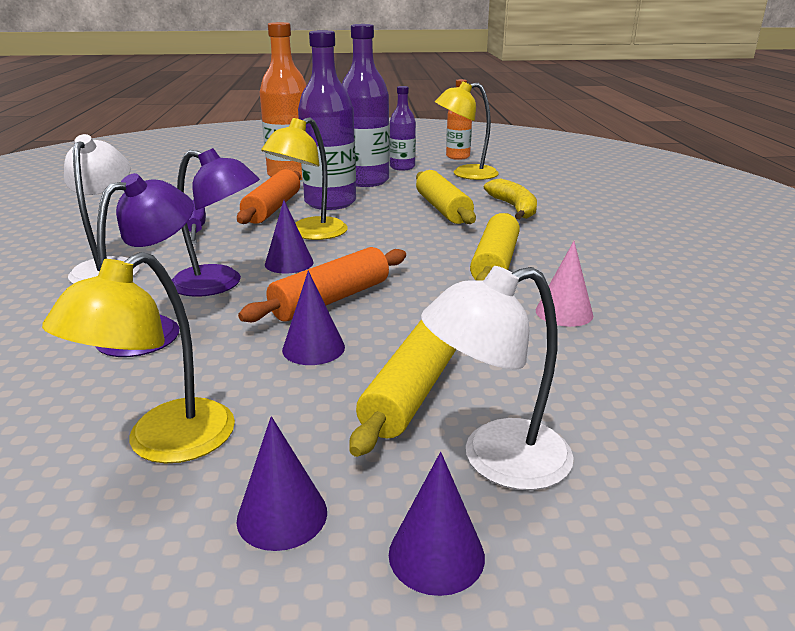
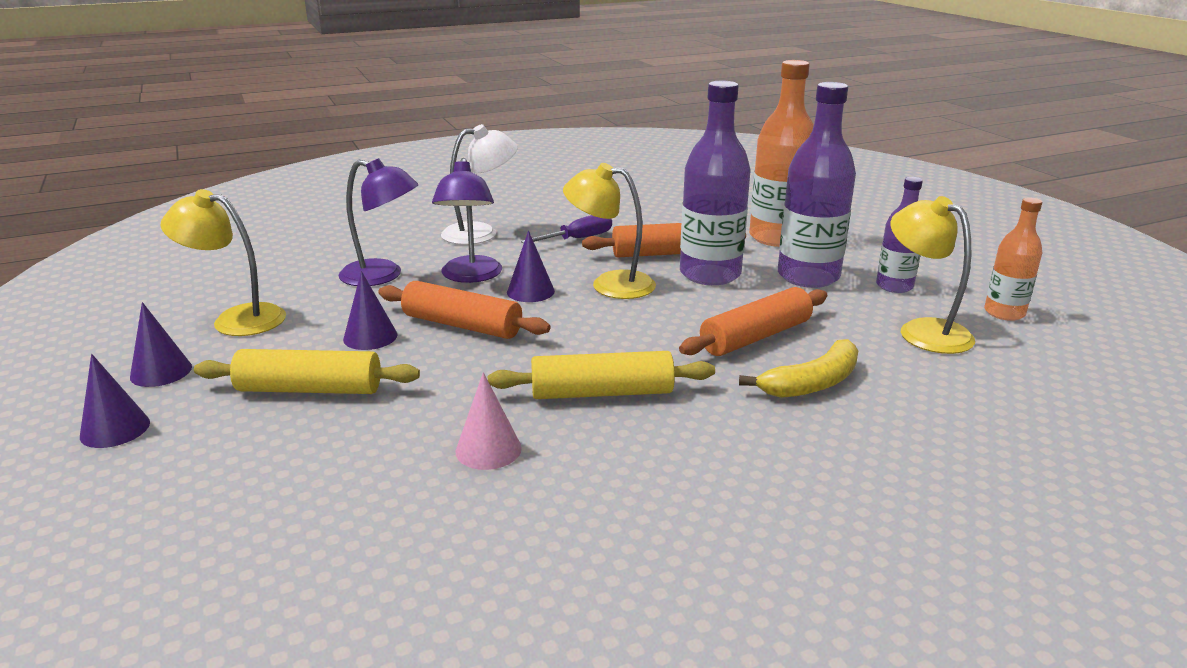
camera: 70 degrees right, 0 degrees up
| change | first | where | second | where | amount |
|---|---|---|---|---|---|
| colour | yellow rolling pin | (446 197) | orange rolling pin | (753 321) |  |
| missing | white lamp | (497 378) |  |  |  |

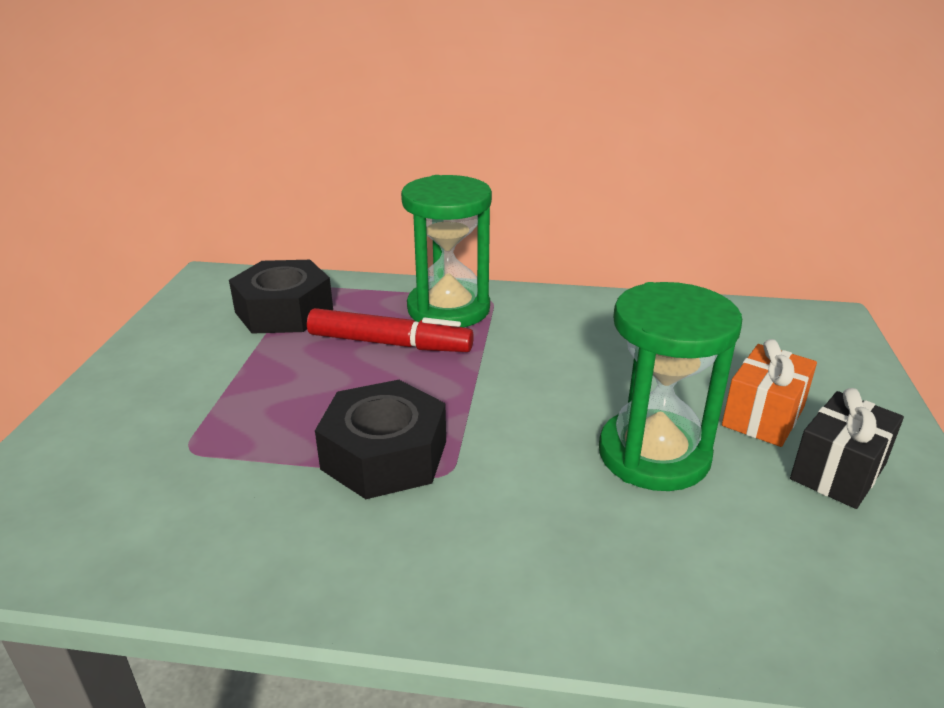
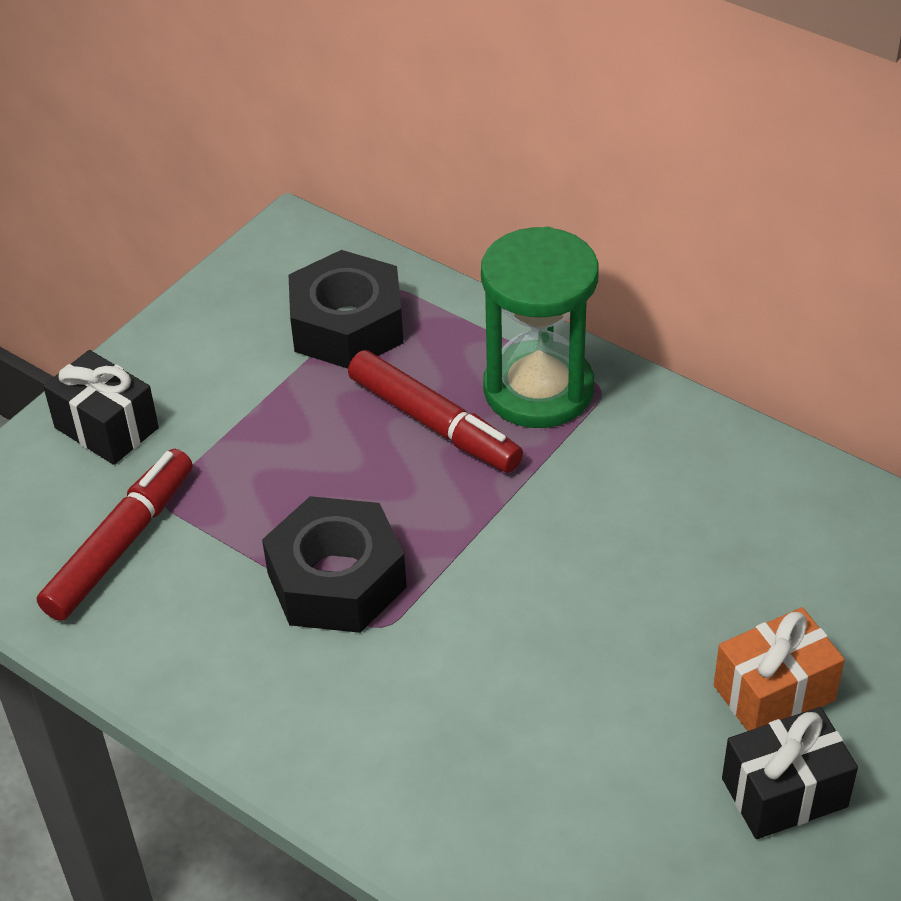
camera: 30 degrees right, 15 degrees up
| change | first | where | second | where | amount |
|---|---|---|---|---|---|
| missing | green hourglass | (670 386) |  |  |  |
| appeared |  |  | black gift | (101 407) |  |
| appeared |  |  | red marker | (115 535) |  |

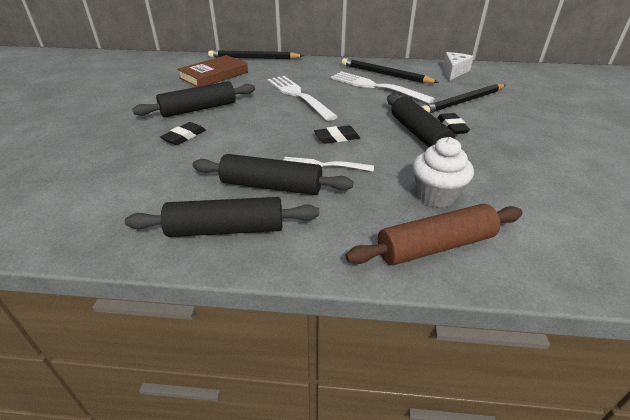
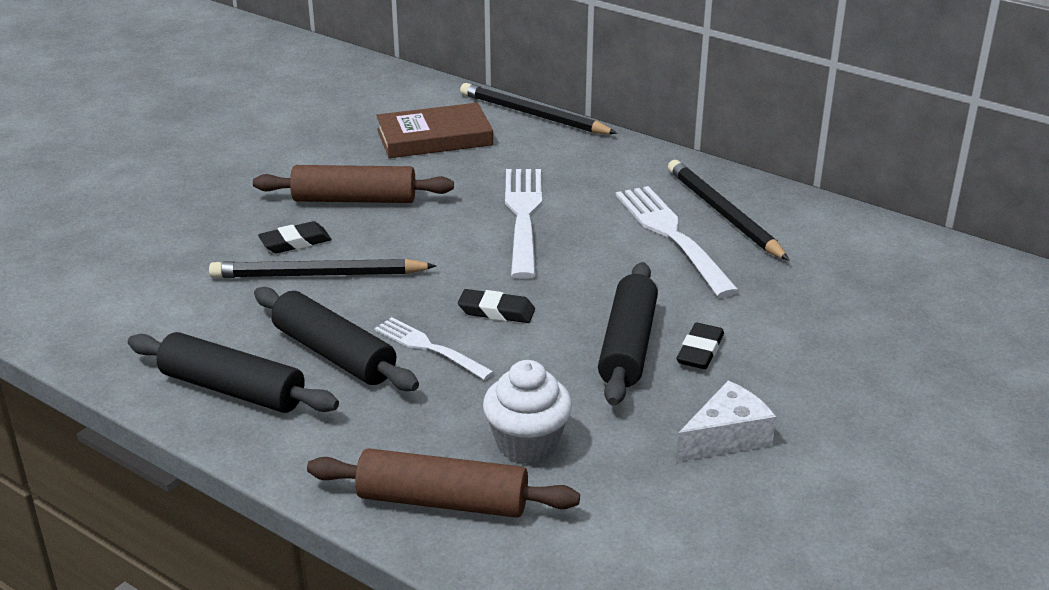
camera: 30 degrees right, 5 degrees down
| change | first | where | second | where | amount |
|---|---|---|---|---|---|
| relocated | white cheese | (458 66) |  | (726 421) |  |
| colour | black rolling pin | (193 99) | brown rolling pin | (353 184) |  |
| relocated | black pencil | (463 98) |  | (322 268) |  |

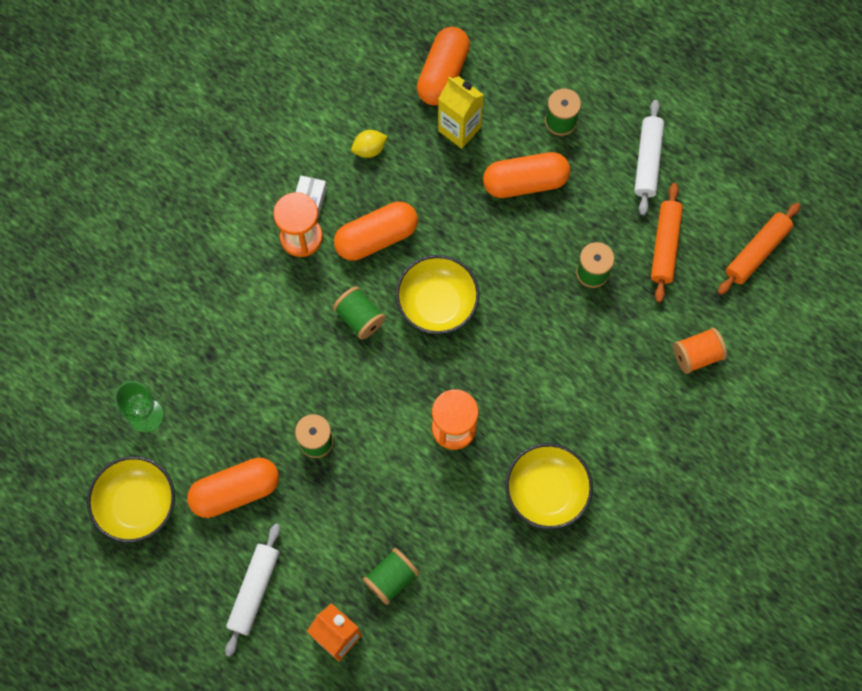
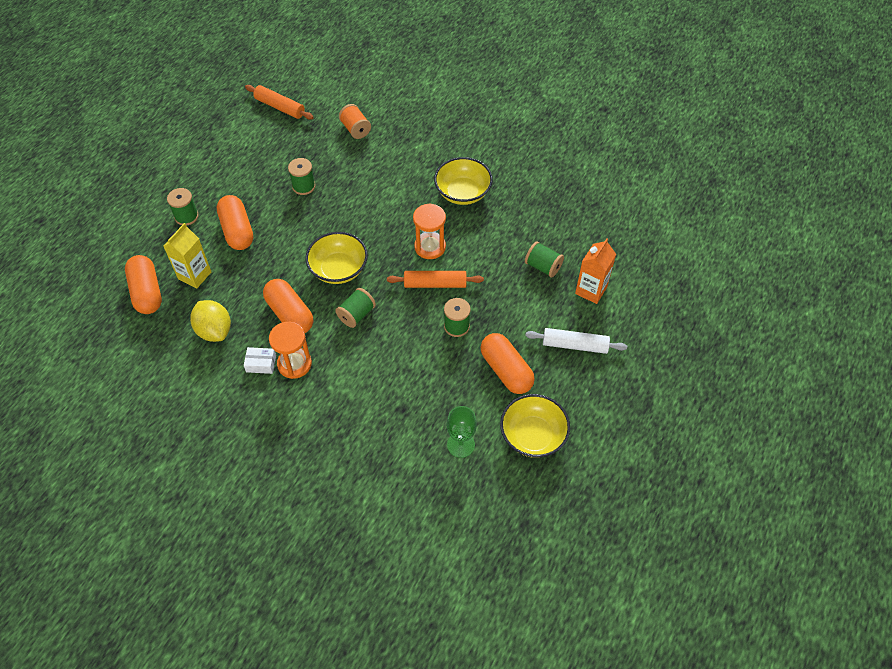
camera: 100 degrees left, 15 degrees down
| change | first | where | second | where | amount |
|---|---|---|---|---|---|
| spun | orange capsule | (443 66) |  | (143 284) | 60 degrees clockwise |
| missing | white rolling pin | (649 157) |  |  |  |
| size | yellow lemon | (369 144) |  | (210 321) | x1.72 |
| relocated | orange rolling pin | (667 242) |  | (435 279) |  |

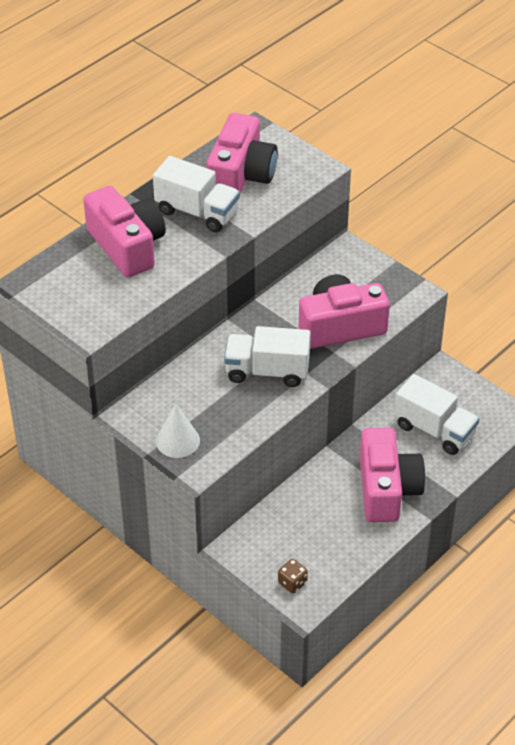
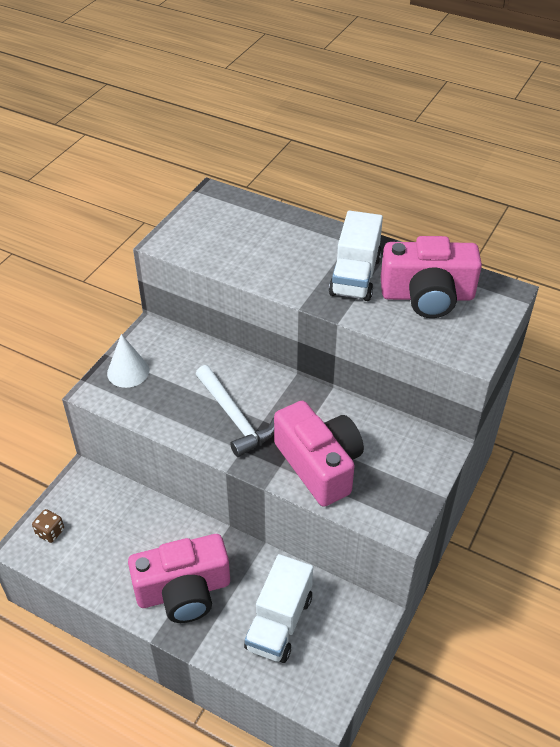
camera: 75 degrees right, 0 degrees up
| change | first | where | second | where | amount |
|---|---|---|---|---|---|
| missing | pink camera | (124 231) |  |  |  |
| exchanged | white truck | (267 356) | white hammer | (235 411) |  |

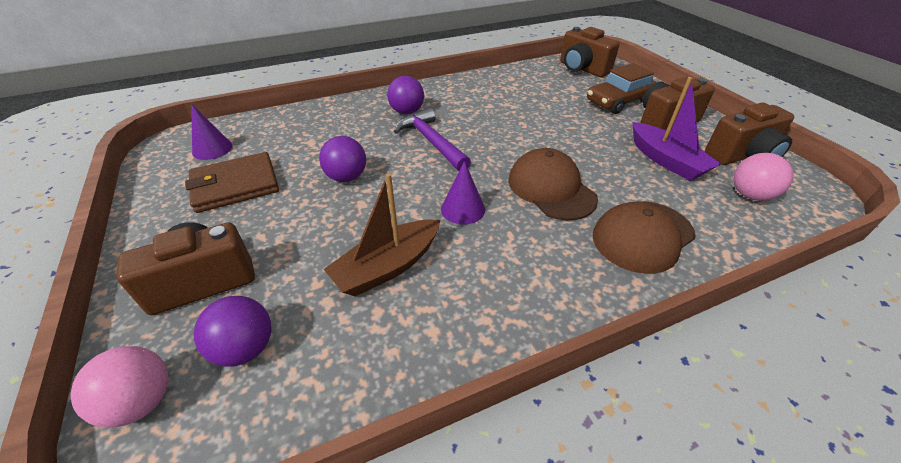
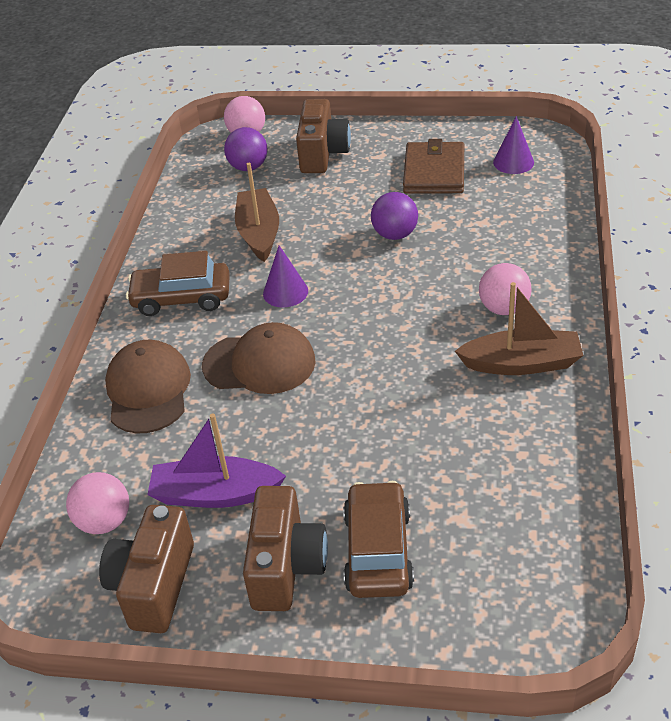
camera: 125 degrees right, 0 degrees up
| change | first | where | second | where | amount |
|---|---|---|---|---|---|
| missing | brown camera | (590 52) |  |  |  |
| colour | purple ball | (405 95) | pink ball | (505 289) |  |
| missing | purple hammer | (432 139) |  |  |  |
| appeared |  |  | brown car | (178 283) |  |
| appeared |  |  | brown boat | (519 328) |  |

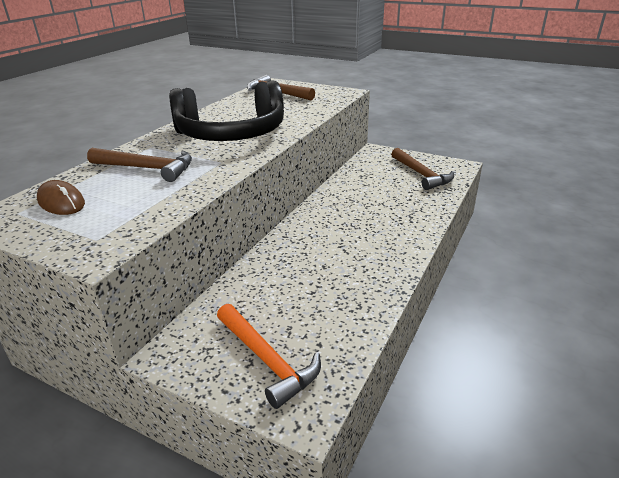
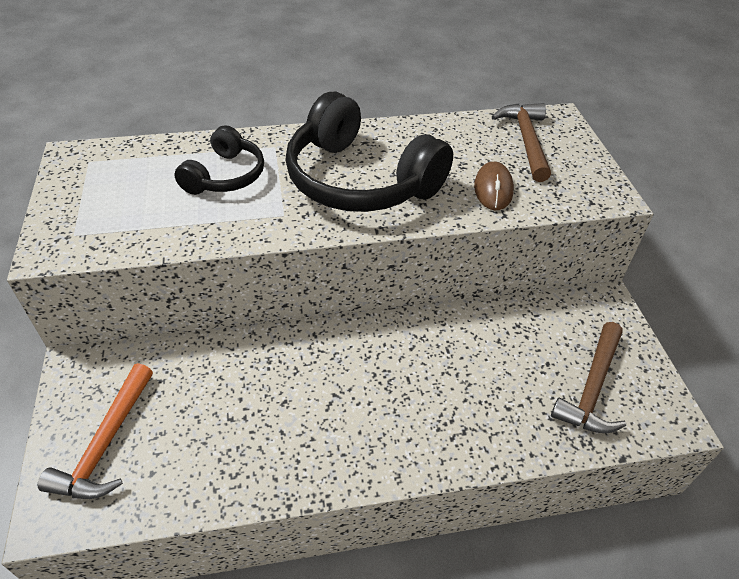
camera: 50 degrees right, 15 degrees up
| change | first | where | second | where | amount |
|---|---|---|---|---|---|
| exchanged | brown hammer | (139 165) | black headphones | (219 160) |  |
| relocated | brown mouse | (61 197) |  | (494 186) |  |

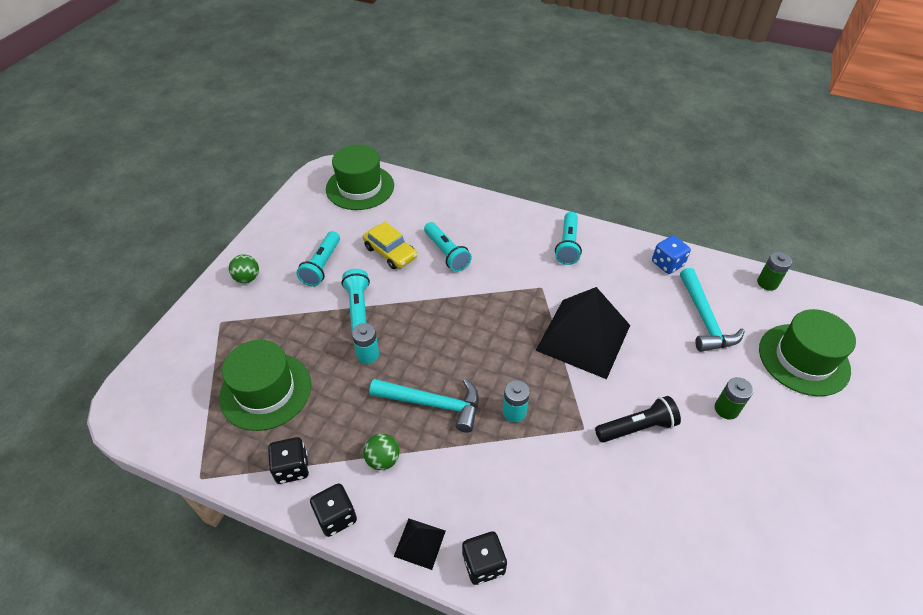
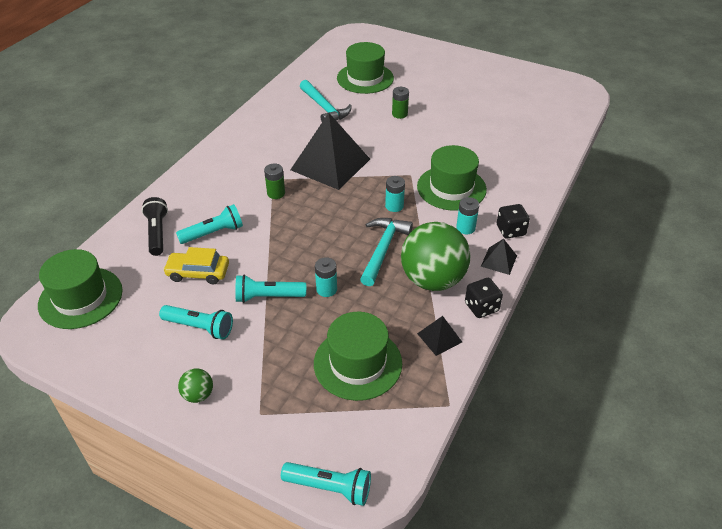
camera: 85 degrees left, 5 degrees down
| change | first | where | second | where | amount |
|---|---|---|---|---|---|
| relocated | turquoise flashlight | (568 238) |  | (326 484) |  |
| spun | yellow car | (390 245) |  | (196 265) | 135 degrees counterclockwise |
| missing | blue dice | (671 255) |  |  |  |
| relocated | green battery | (774 271) |  | (274 181) |  |
| spun | turquoise hammer | (712 310) |  | (326 101) | 60 degrees clockwise |
| relocated | black flashlight | (638 419) |  | (155 226) |  |
| size | green ball | (381 452) |  | (436 256) | x2.33 |
| exchanged | black dice | (288 460) | black pyramid | (439 336) |  |
| appeared |  |  | green hat | (452 178) |  |
| appeared |  |  | turquoise battery | (467 215) |  |

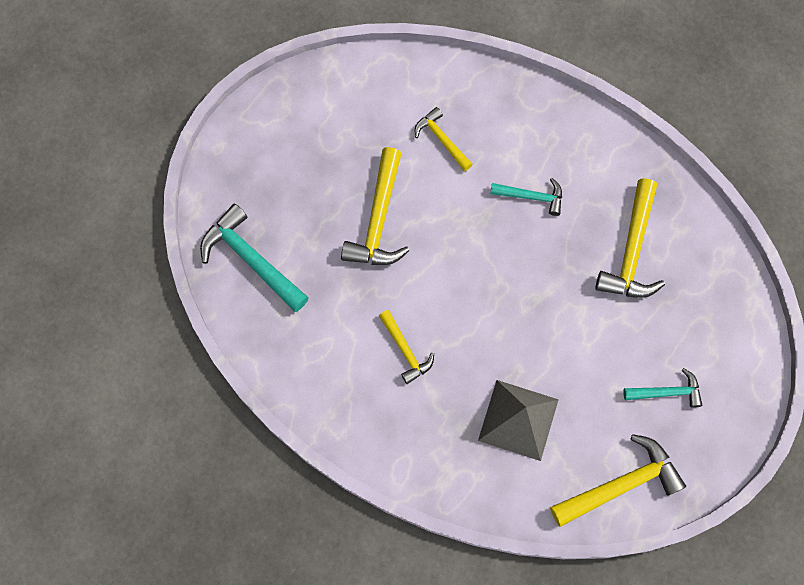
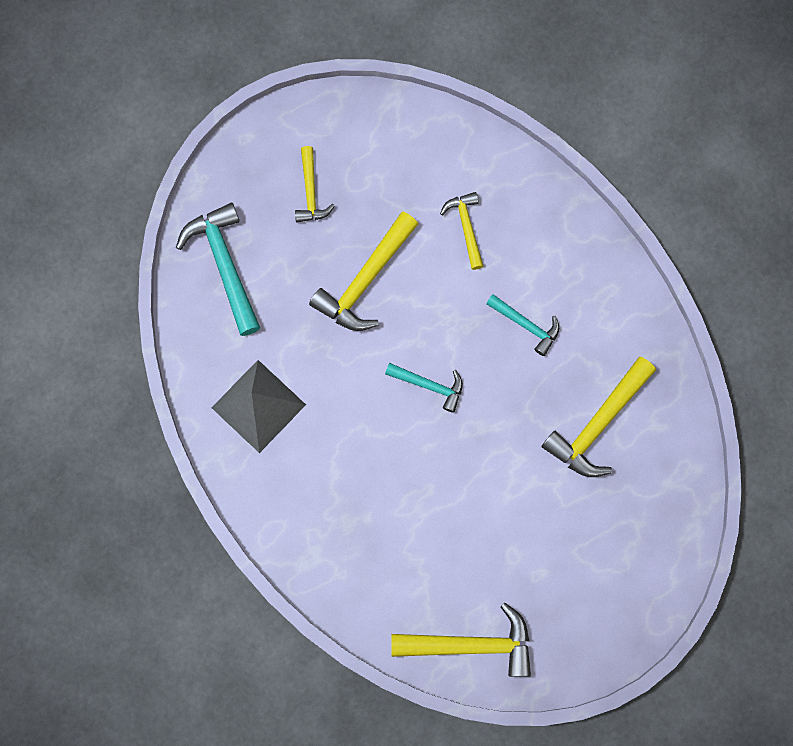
camera: 25 degrees right, 5 degrees up
| change | first | where | second | where | amount |
|---|---|---|---|---|---|
| relocated | yellow hammer | (406 347) |  | (315 184) |  |
| relocated | turquoise hammer | (662 388) |  | (424 388) |  |
| relocated | grey pyramid | (518 420) |  | (259 406) |  |

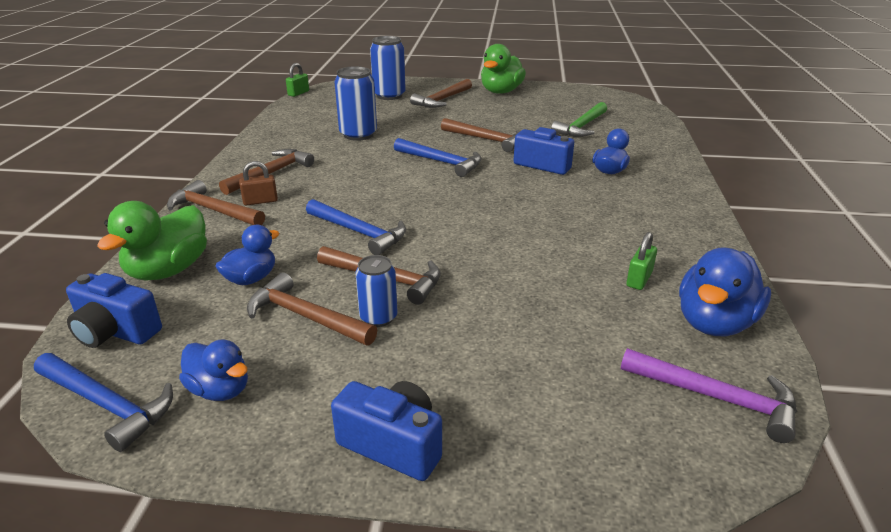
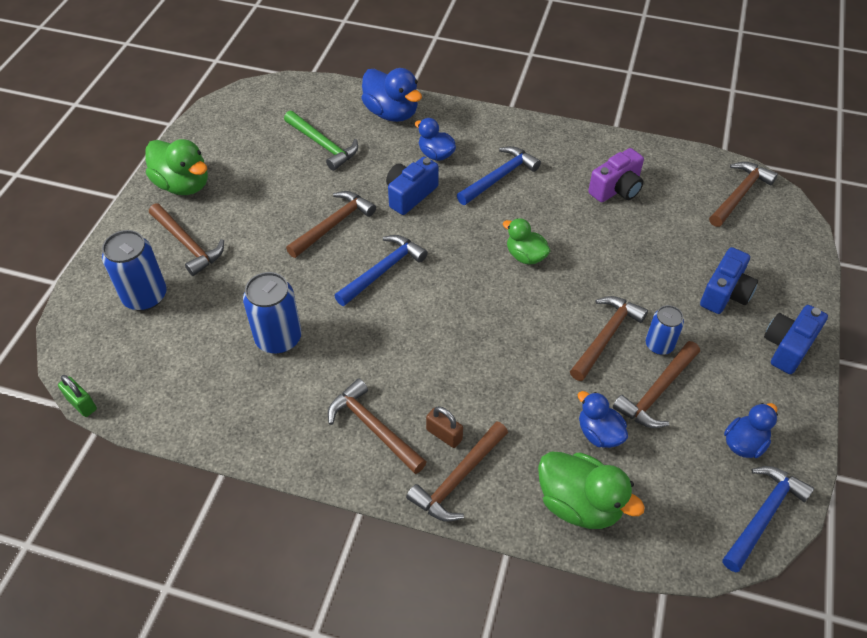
camera: 80 degrees left, 20 degrees up
| change | first | where | second | where | amount |
|---|---|---|---|---|---|
| spun | brown padlock | (258 183) |  | (444 427) | 45 degrees counterclockwise |
| relocated | blue hammer | (356 227) |  | (499 175) |  |
| exchanged | green padlock | (641 261) | purple camera | (616 175) |  |
| relocated | blue duck | (725 291) |  | (391 95) |  |
| relocated | blue camera | (114 310) |  | (729 280) |  |
| colour | purple hammer | (709 395) | brown hammer | (743 194) |  |
| appeared |  |  | green duck | (527 241) |  |

